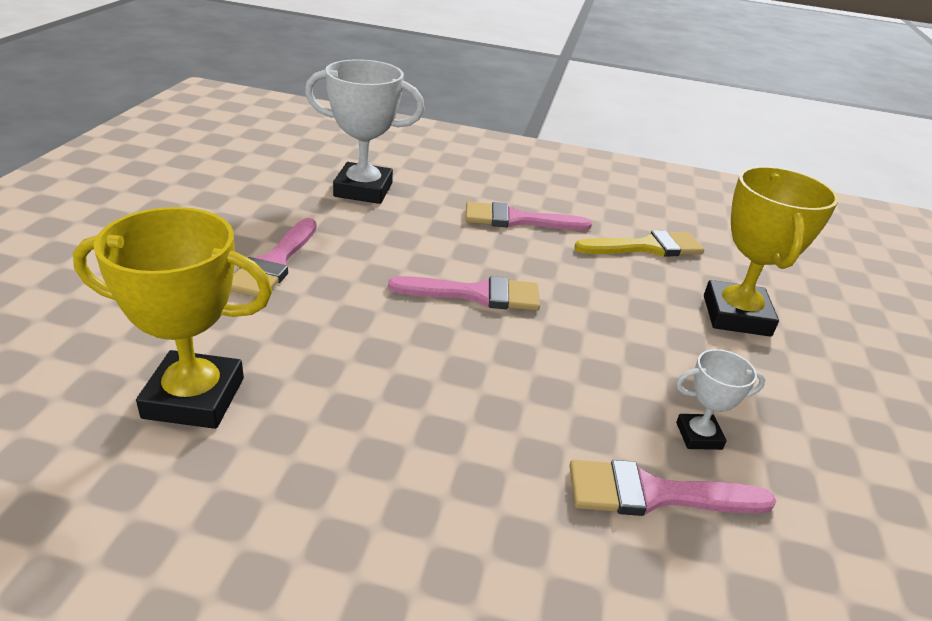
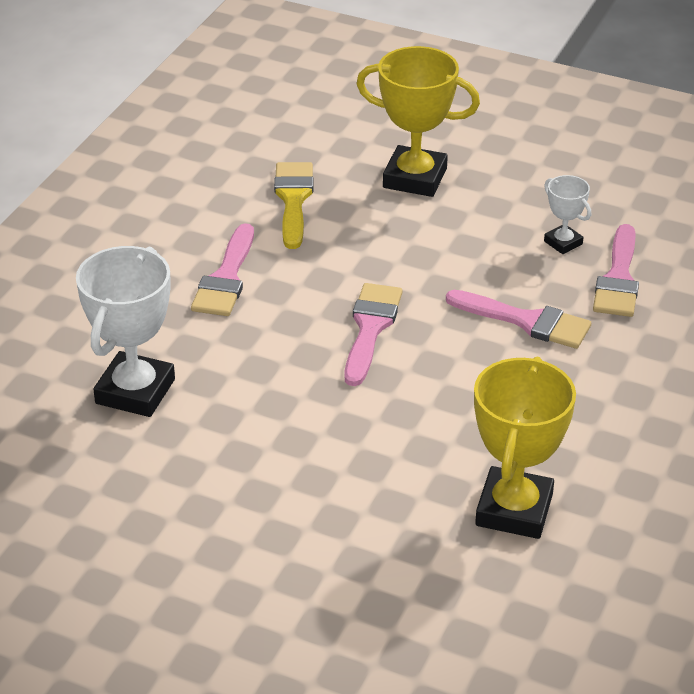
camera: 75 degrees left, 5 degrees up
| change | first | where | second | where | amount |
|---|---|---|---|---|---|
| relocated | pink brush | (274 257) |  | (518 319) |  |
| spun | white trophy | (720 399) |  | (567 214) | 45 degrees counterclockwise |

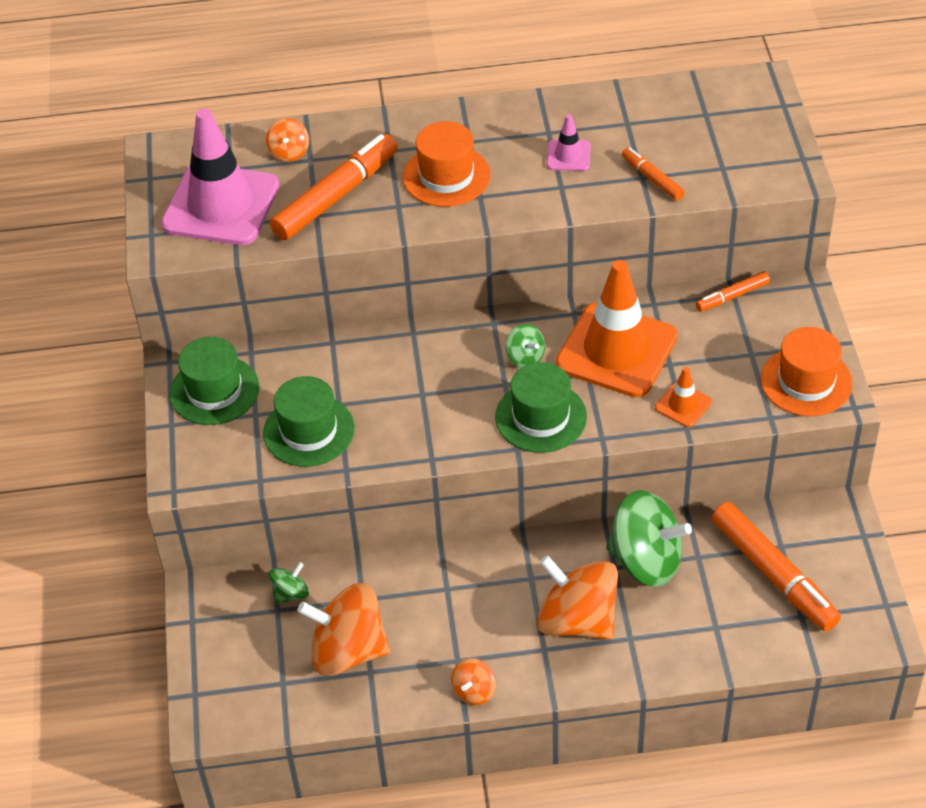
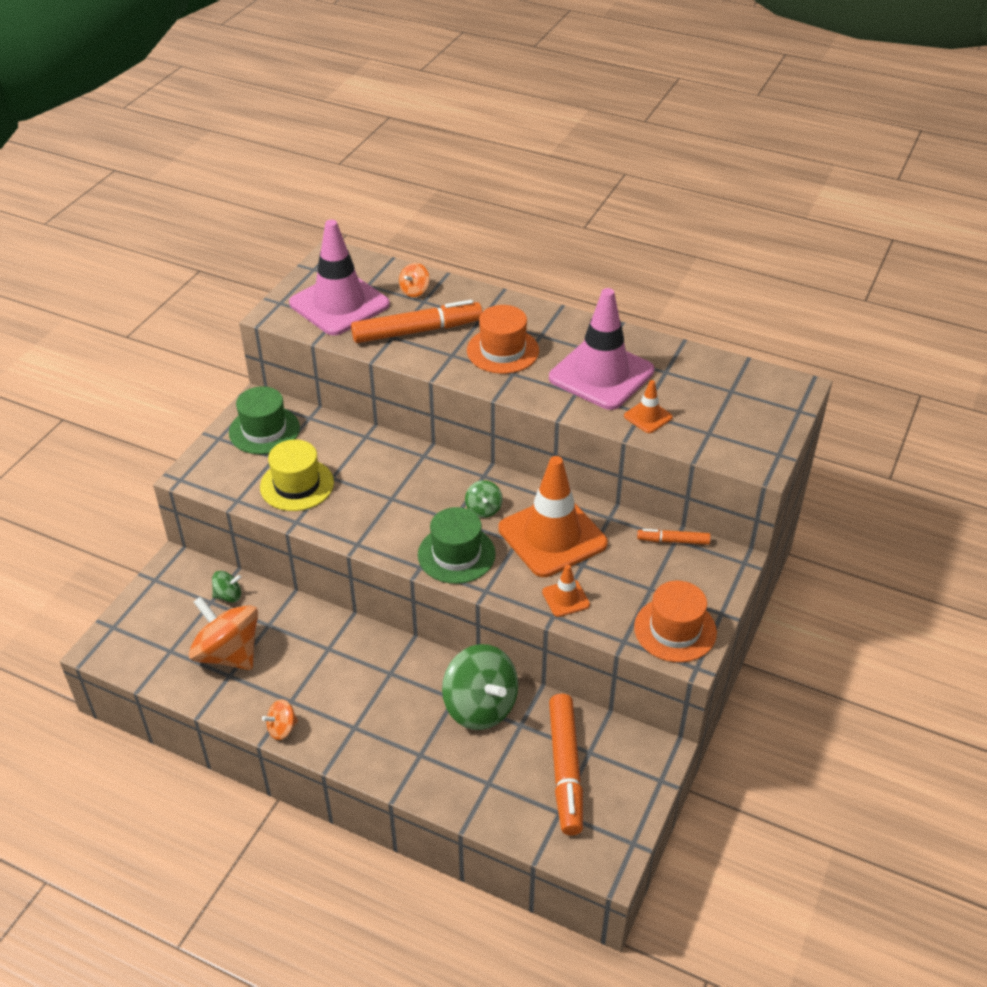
camera: 30 degrees right, 5 degrees down
| change | first | where | second | where | amount |
|---|---|---|---|---|---|
| size | pink traffic cone | (568 142) |  | (601 349) | x2.29 |
| exchanged | orange marker | (653 174) | orange traffic cone | (648 406) |  |
| colour | green hat | (309 421) | yellow hat | (297 475) |  |
| missing | orange spinning top | (577 597) |  |  |  |

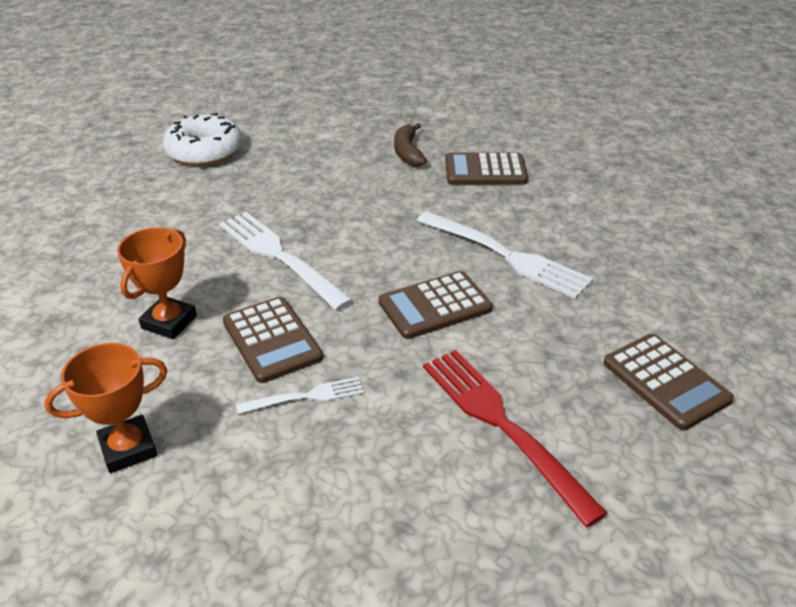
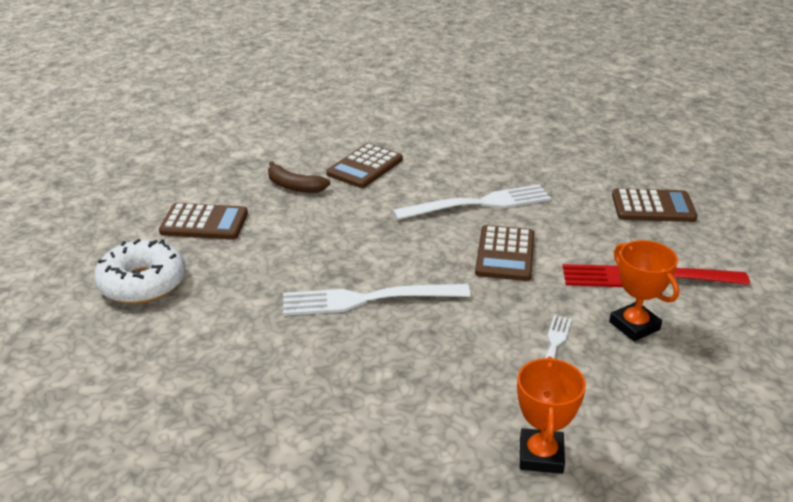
camera: 55 degrees left, 5 degrees down
| change | first | where | second | where | amount |
|---|---|---|---|---|---|
| relocated | orange trophy | (157 283) |  | (644 290) |  |
| relocated | brown calculator | (273 340) |  | (203 221) |  |

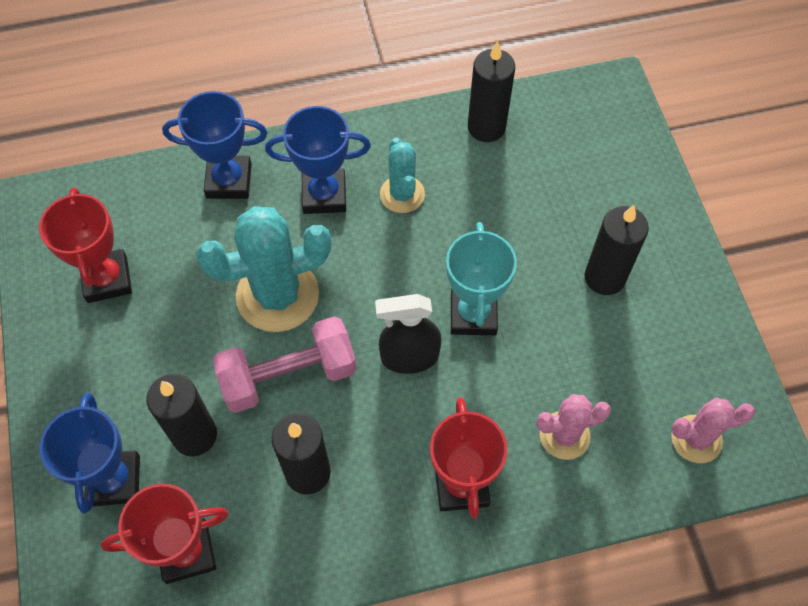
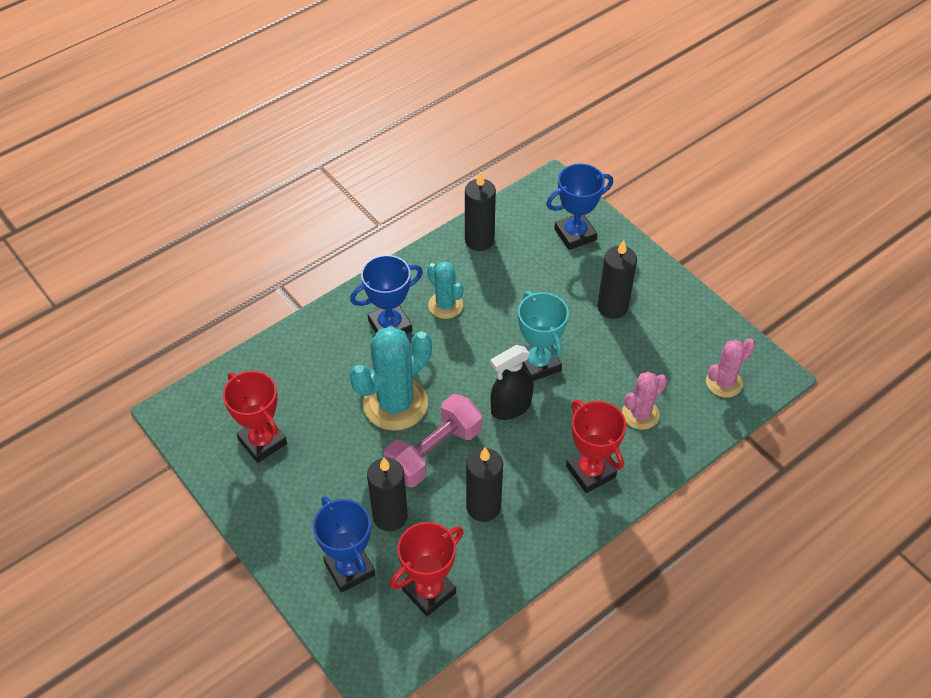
camera: 25 degrees left, 10 degrees down
| change | first | where | second | where | amount |
|---|---|---|---|---|---|
| relocated | blue trophy | (215 145) |  | (579 207) |  |

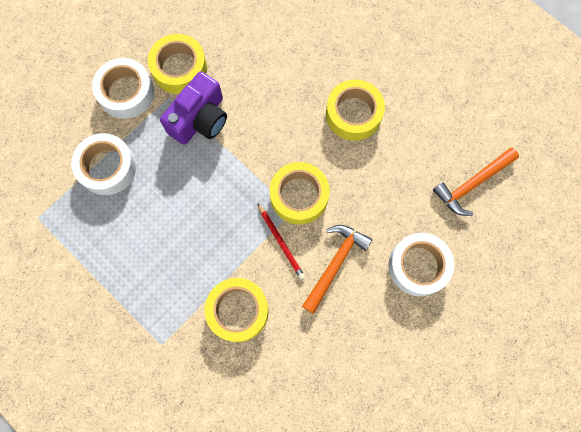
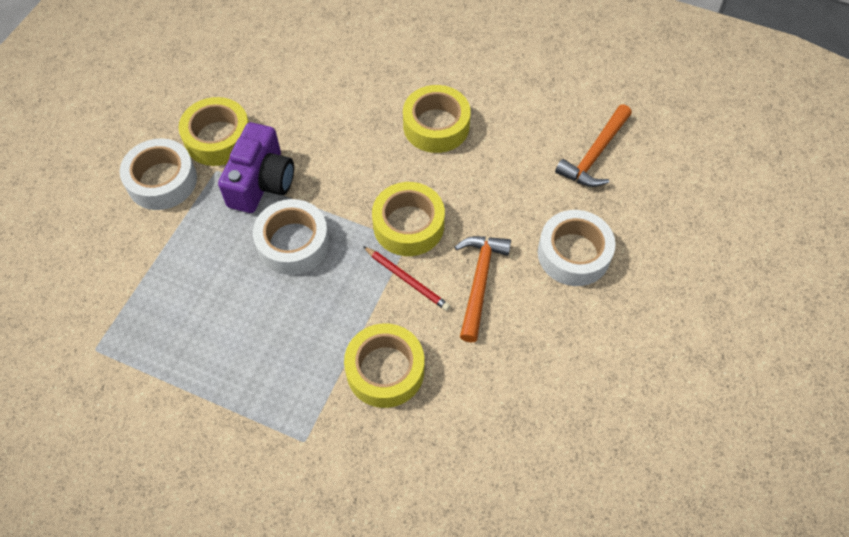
camera: 20 degrees left, 15 degrees down
| change | first | where | second | where | amount |
|---|---|---|---|---|---|
| relocated | white tape | (103 164) |  | (291 237) |  |

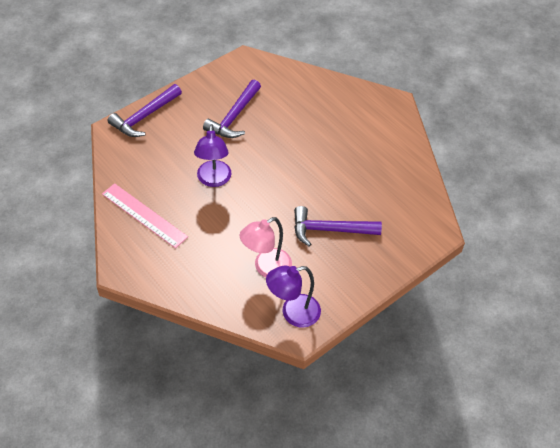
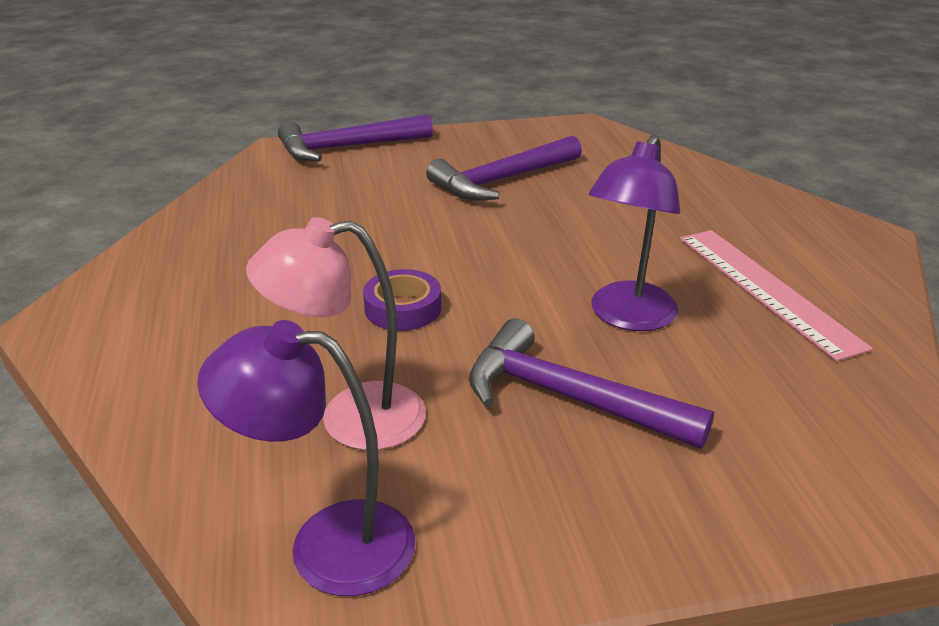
camera: 30 degrees right, 20 degrees down
| change | first | where | second | where | amount |
|---|---|---|---|---|---|
| relocated | purple lamp | (213 155) |  | (634 232) |  |
| relocated | pink ruler | (145 215) |  | (776 295) |  |
| appeared |  |  | purple tape | (402 300) |  |

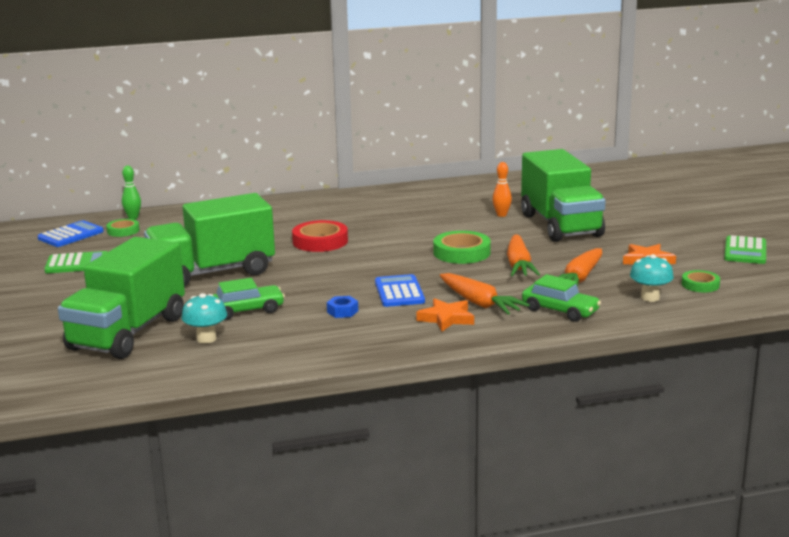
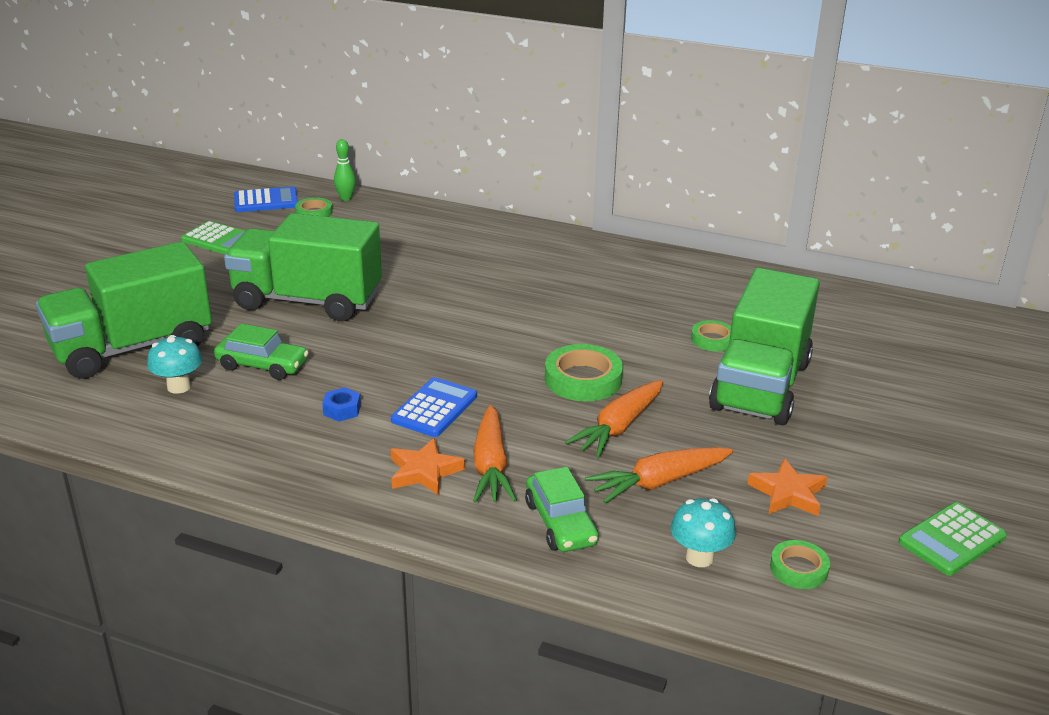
camera: 35 degrees right, 10 degrees up
| change | first | where | second | where | amount |
|---|---|---|---|---|---|
| exchanged | orange bowling pin | (502 189) | green tape | (711 335) |  |
| missing | red tape | (320 236) |  |  |  |

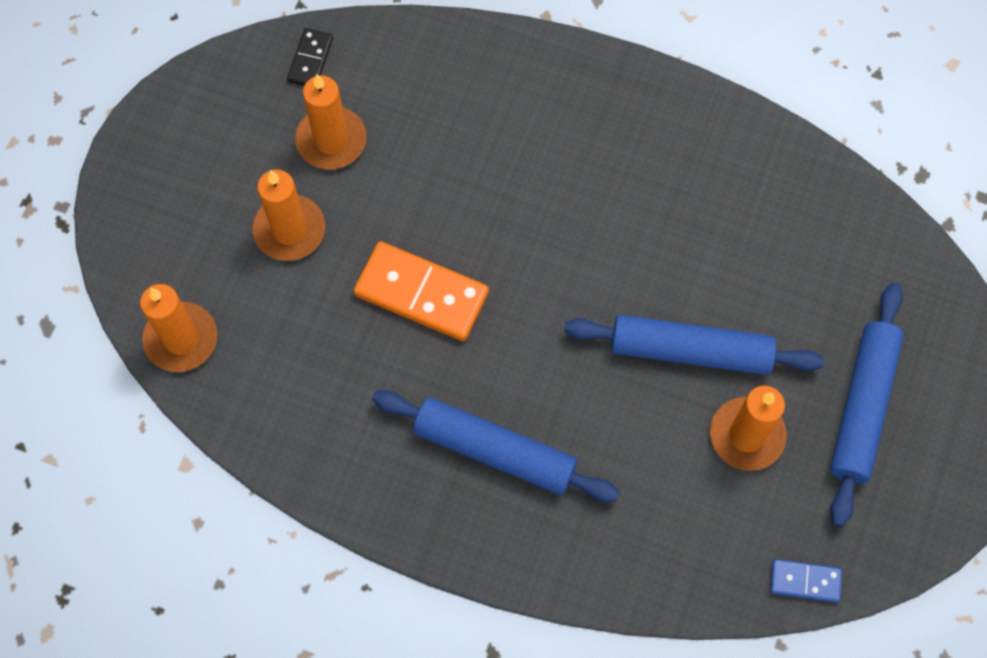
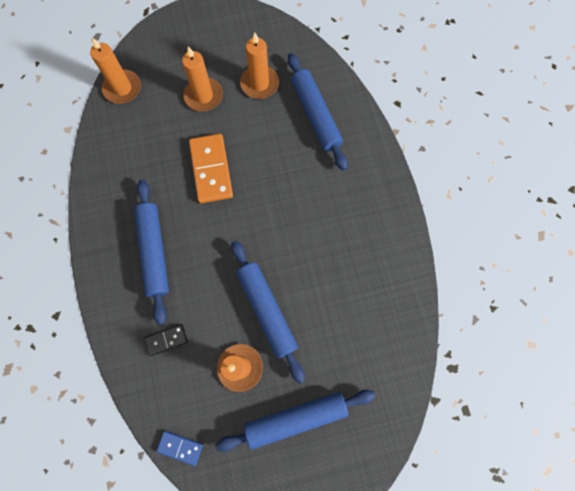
camera: 55 degrees right, 5 degrees up
| change | first | where | second | where | amount |
|---|---|---|---|---|---|
| relocated | black domino | (310 57) |  | (166 340) |  |
| spun | blue domino | (806 581) |  | (179 448) | 45 degrees counterclockwise |
| appeared |  |  | blue rolling pin | (318 112) |  |

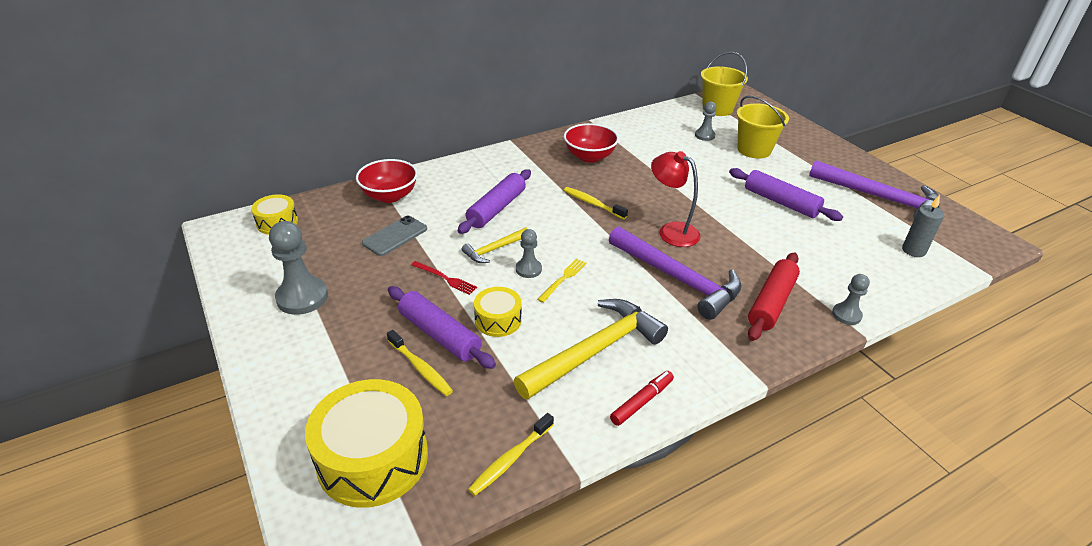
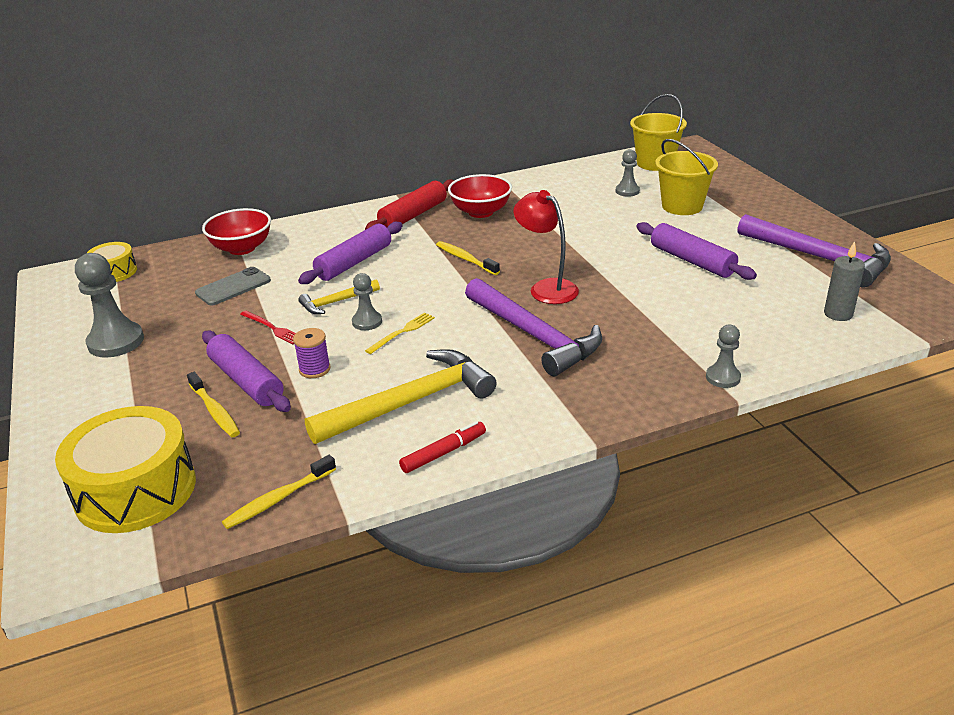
camera: 10 degrees right, 5 degrees down
| change | first | where | second | where | amount |
|---|---|---|---|---|---|
| relocated | red rolling pin | (774 296) |  | (410 205) |  |
| exchanged | yellow drum | (498 312) | purple spool | (312 353) |  |

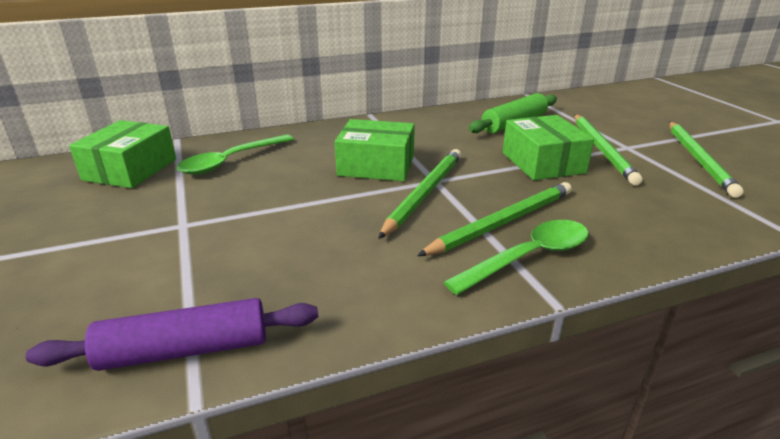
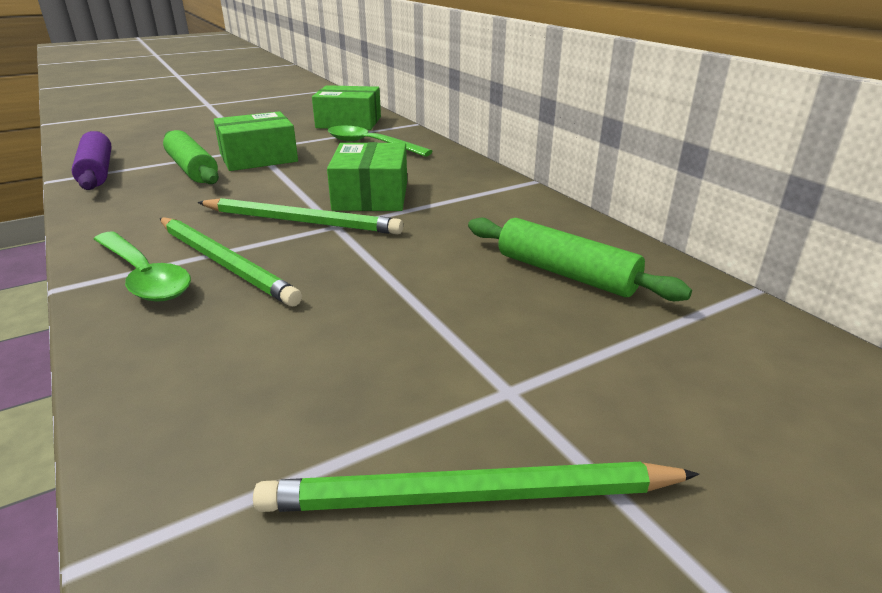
camera: 80 degrees right, 0 degrees up
| change | first | where | second | where | amount |
|---|---|---|---|---|---|
| missing | green pencil | (608 150) |  |  |  |
| relocated | green box | (548 147) |  | (256 141) |  |
| appeared |  |  | green rolling pin | (191 157) |  |

